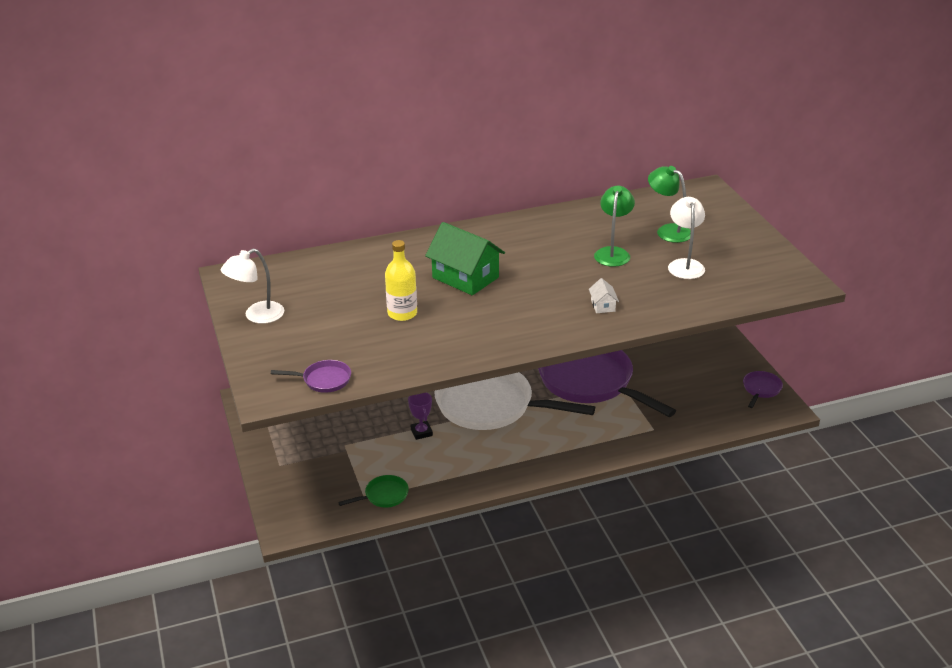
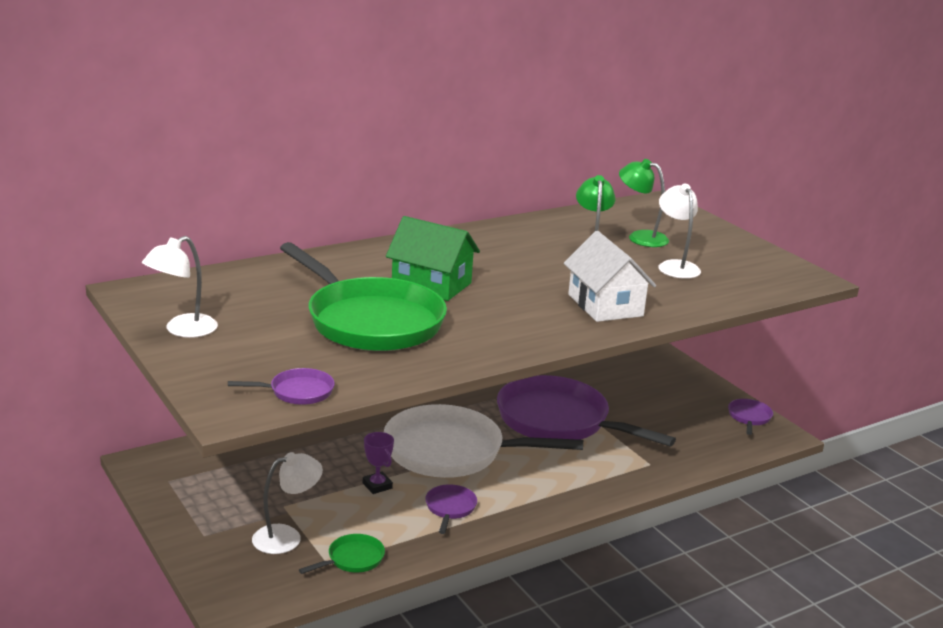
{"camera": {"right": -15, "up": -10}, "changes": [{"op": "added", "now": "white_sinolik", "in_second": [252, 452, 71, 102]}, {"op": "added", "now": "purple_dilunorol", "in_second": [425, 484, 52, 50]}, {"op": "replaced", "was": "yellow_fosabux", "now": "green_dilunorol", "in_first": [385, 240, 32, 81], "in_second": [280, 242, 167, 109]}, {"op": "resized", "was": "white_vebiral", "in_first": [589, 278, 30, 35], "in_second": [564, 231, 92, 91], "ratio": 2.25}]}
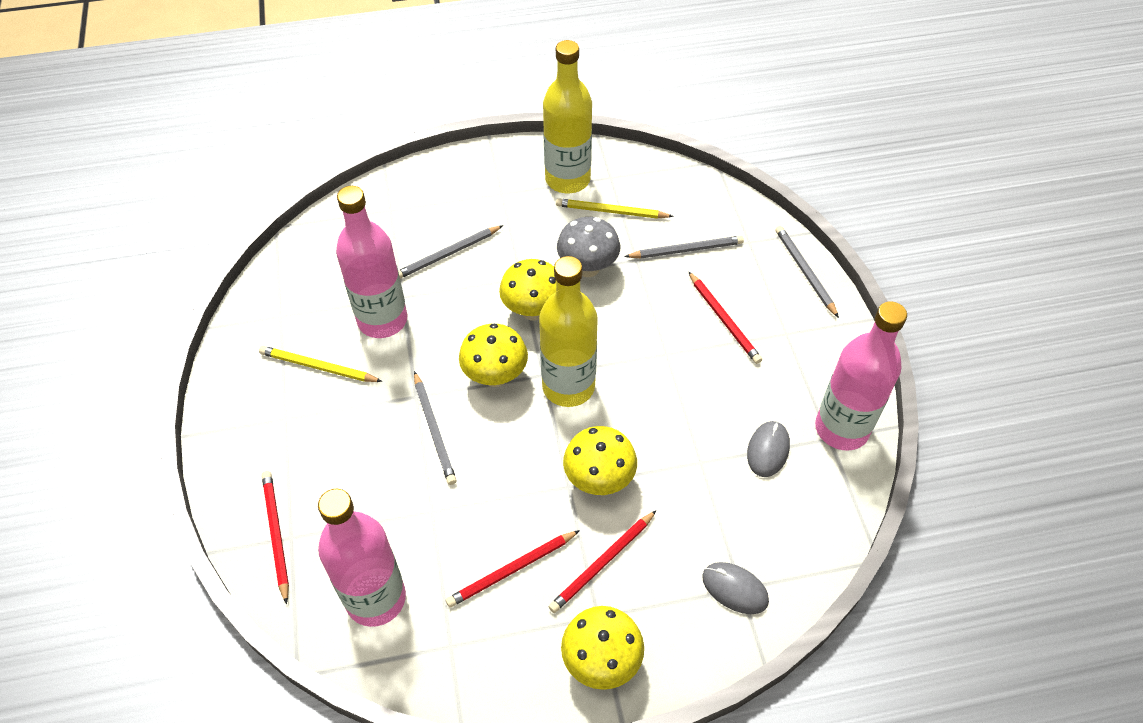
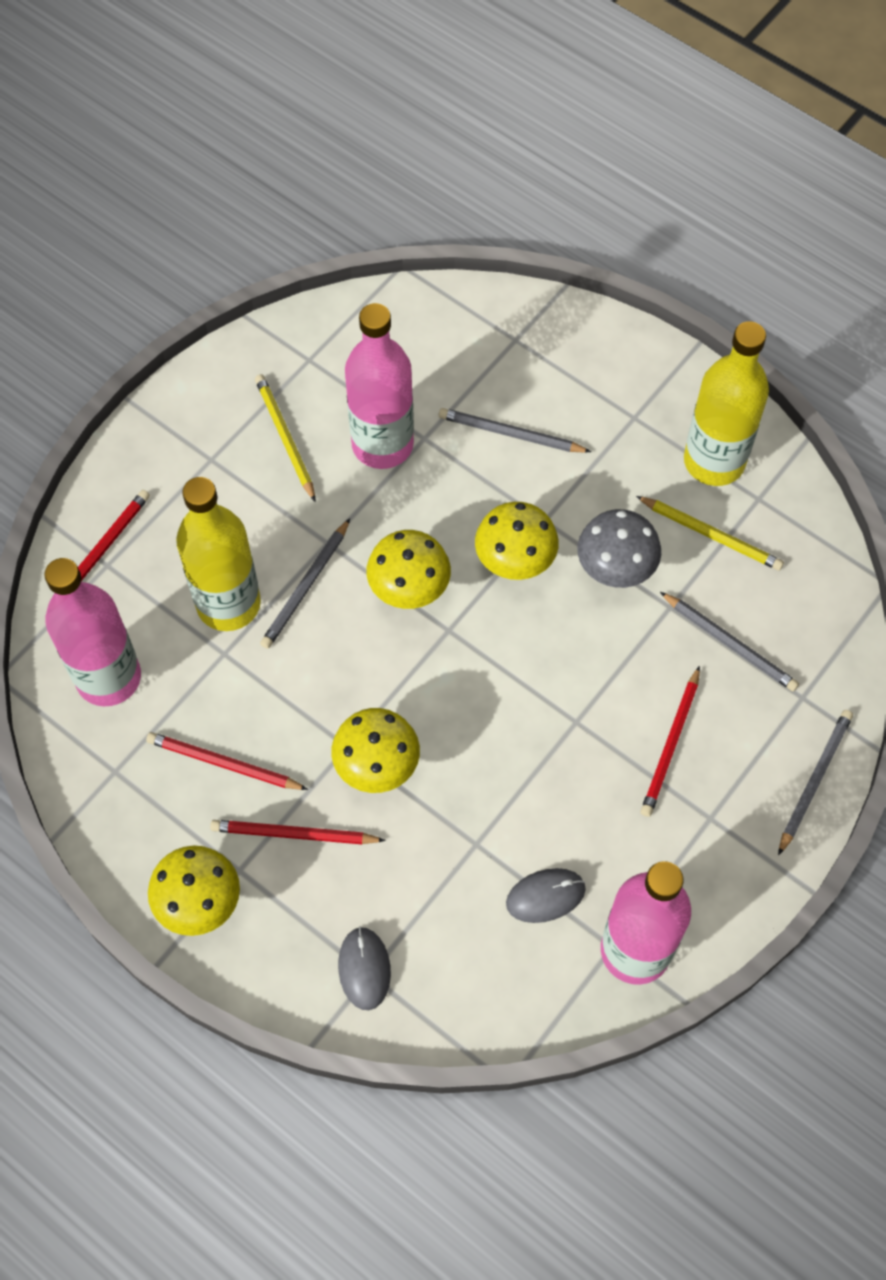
{"camera": {"right": 50, "up": 10}, "changes": [{"op": "moved", "was": "yellow_fosabux", "in_first": [539, 256, 59, 151], "in_second": [176, 477, 85, 154]}, {"op": "turned", "was": "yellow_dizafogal", "in_first": [556, 198, 118, 21], "in_second": [636, 496, 148, 75], "clockwise": 150}]}
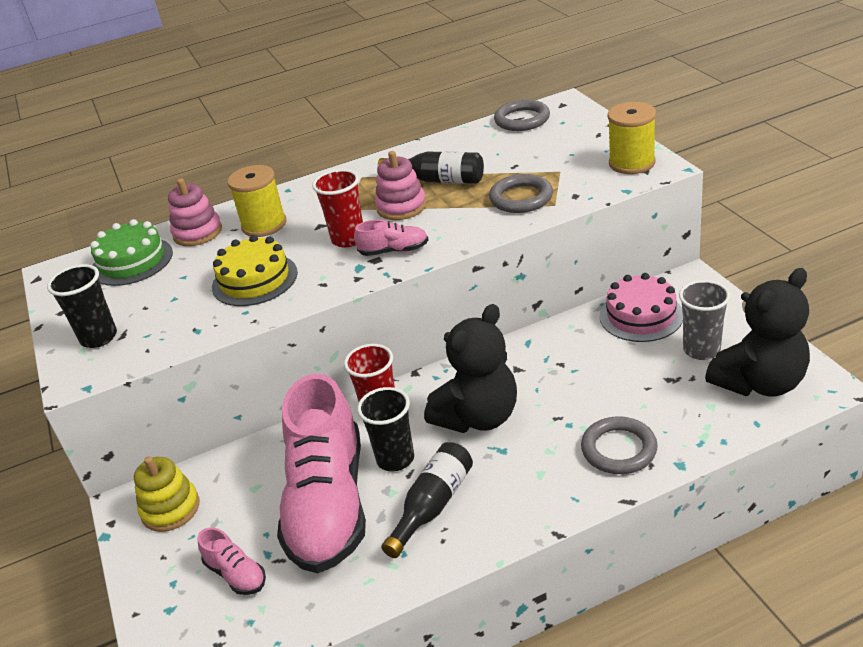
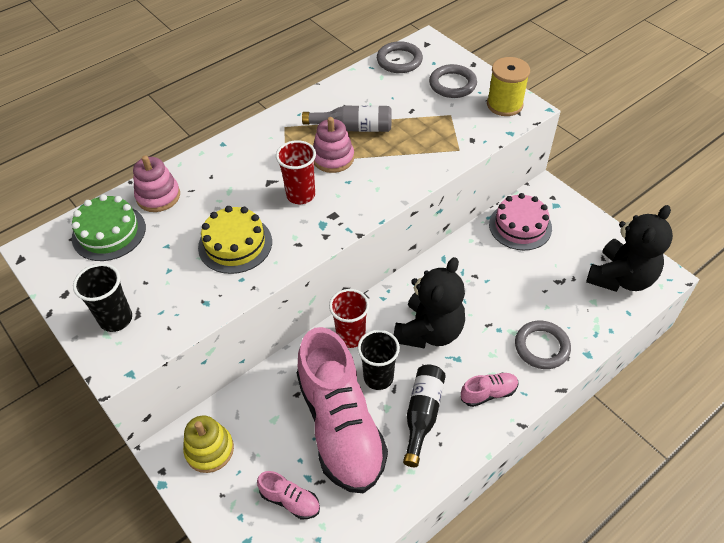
{"camera": {"right": -20, "up": 15}, "changes": [{"op": "removed", "was": "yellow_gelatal", "in_first": [228, 165, 59, 72]}, {"op": "removed", "was": "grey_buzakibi", "in_first": [679, 280, 51, 80]}, {"op": "moved", "was": "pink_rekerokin", "in_first": [354, 220, 74, 36], "in_second": [461, 373, 57, 34]}, {"op": "moved", "was": "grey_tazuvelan", "in_first": [489, 174, 64, 39], "in_second": [429, 64, 48, 34]}, {"op": "recoloured", "was": "black_fosabux", "now": "grey_fosabux", "in_first": [378, 152, 106, 32], "in_second": [302, 105, 90, 27]}]}
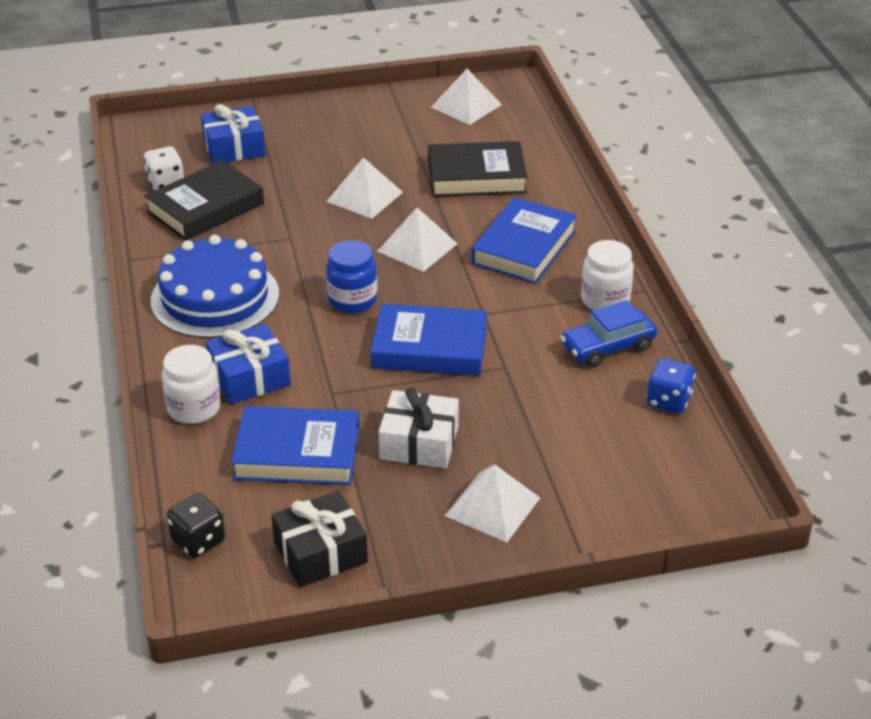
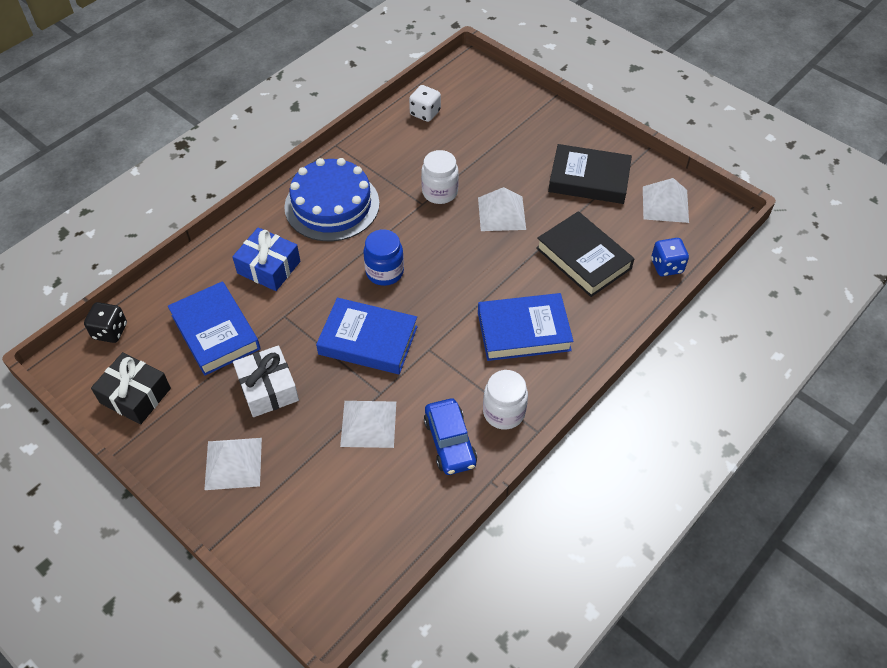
{"camera": {"right": 55, "up": 15}, "changes": [{"op": "removed", "was": "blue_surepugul", "in_first": [201, 104, 65, 60]}, {"op": "moved", "was": "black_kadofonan", "in_first": [145, 160, 119, 81], "in_second": [548, 144, 84, 60]}, {"op": "moved", "was": "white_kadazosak", "in_first": [162, 345, 59, 79], "in_second": [421, 150, 38, 54]}, {"op": "moved", "was": "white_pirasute", "in_first": [377, 208, 81, 64], "in_second": [340, 401, 56, 47]}, {"op": "moved", "was": "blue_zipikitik", "in_first": [646, 358, 49, 55], "in_second": [651, 238, 38, 38]}, {"op": "turned", "was": "blue_kadofonan", "in_first": [371, 303, 116, 73], "in_second": [316, 298, 102, 76], "clockwise": -45}, {"op": "turned", "was": "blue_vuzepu", "in_first": [560, 300, 97, 67], "in_second": [424, 399, 53, 76], "clockwise": -135}]}
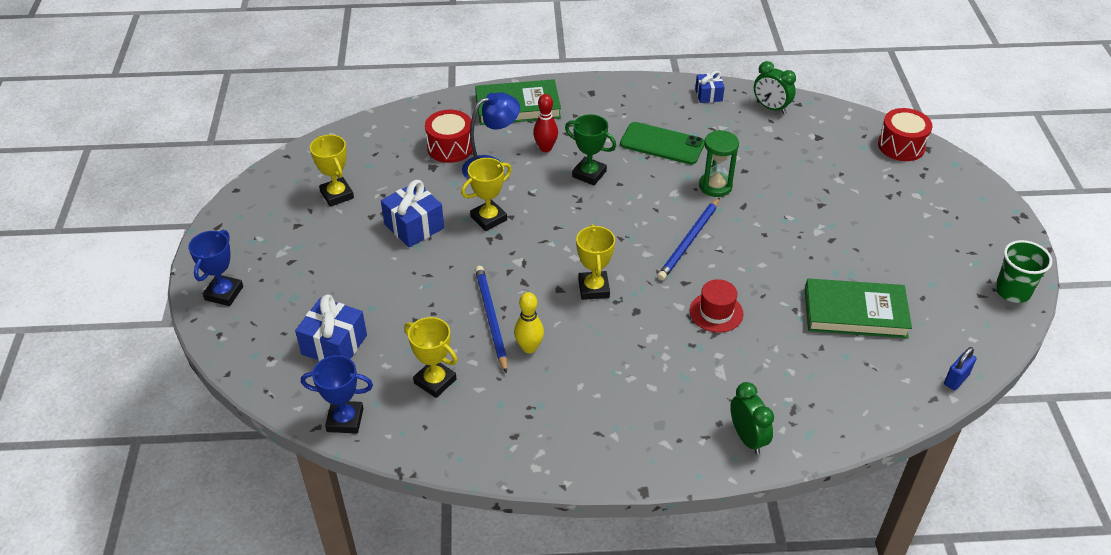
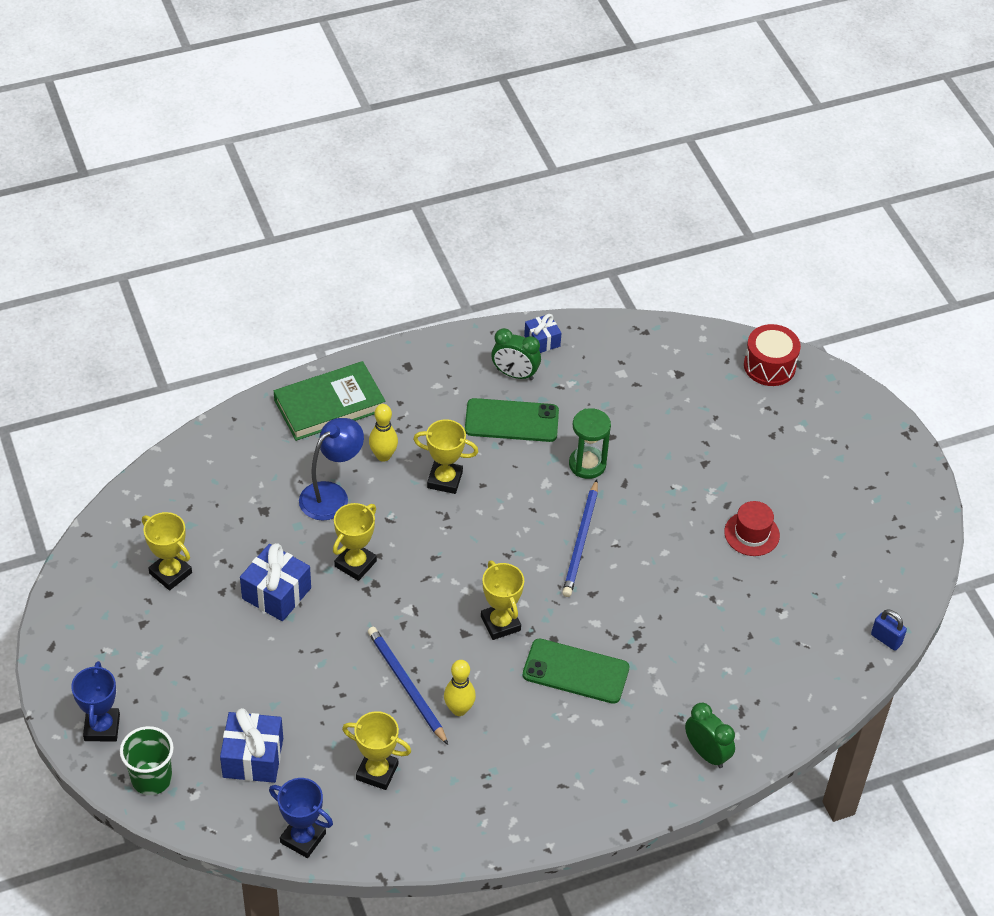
{"camera": {"right": -20, "up": 5}, "changes": [{"op": "removed", "was": "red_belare", "in_first": [425, 110, 48, 53]}, {"op": "removed", "was": "green_kadofonan", "in_first": [805, 279, 107, 59]}, {"op": "added", "now": "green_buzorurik", "in_second": [523, 638, 106, 66]}, {"op": "moved", "was": "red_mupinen", "in_first": [690, 279, 54, 54], "in_second": [724, 501, 56, 55]}, {"op": "moved", "was": "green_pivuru", "in_first": [754, 61, 42, 53], "in_second": [491, 328, 50, 52]}, {"op": "moved", "was": "green_buzakibi", "in_first": [995, 240, 57, 63], "in_second": [120, 726, 54, 69]}, {"op": "recoloured", "was": "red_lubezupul", "now": "yellow_lubezupul", "in_first": [533, 94, 25, 58], "in_second": [369, 404, 29, 58]}, {"op": "recoloured", "was": "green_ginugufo", "now": "yellow_ginugufo", "in_first": [565, 114, 51, 71], "in_second": [413, 419, 65, 75]}, {"op": "turned", "was": "blue_ginugufo", "in_first": [301, 355, 72, 79], "in_second": [269, 778, 64, 80], "clockwise": 45}, {"op": "turned", "was": "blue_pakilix", "in_first": [944, 347, 32, 43], "in_second": [871, 609, 36, 42], "clockwise": -75}]}
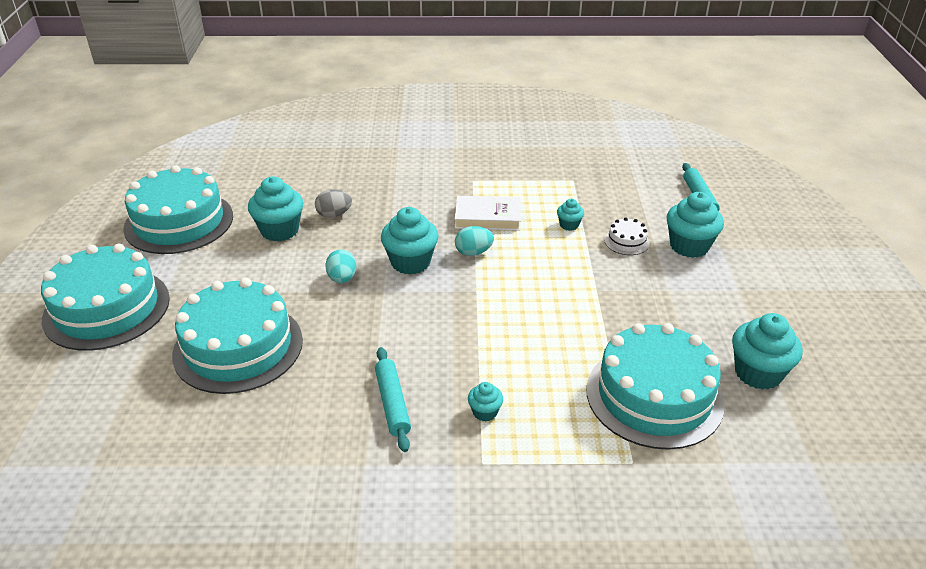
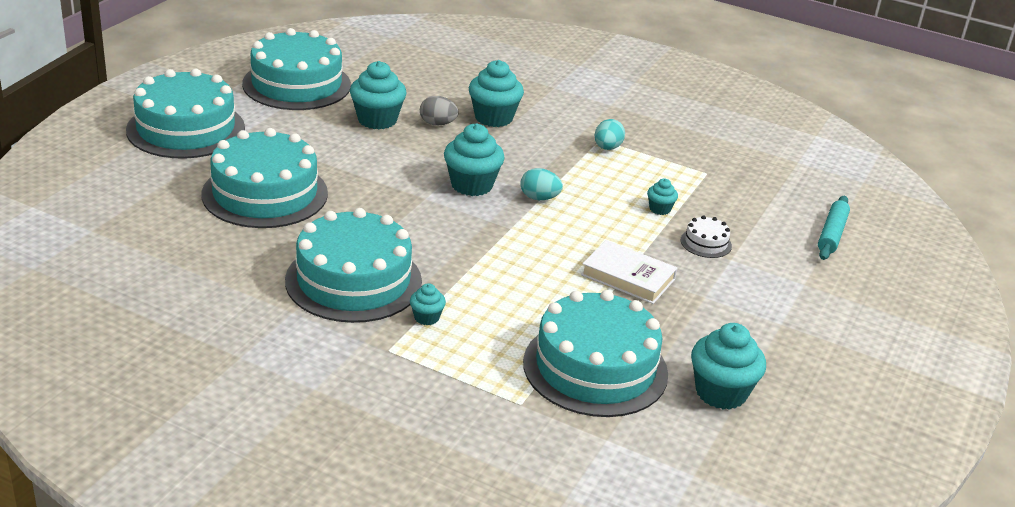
{"camera": {"right": 25, "up": -5}, "changes": [{"op": "moved", "was": "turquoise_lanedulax", "in_first": [326, 249, 31, 34], "in_second": [595, 119, 30, 31]}, {"op": "moved", "was": "white_kadofonan", "in_first": [455, 196, 66, 35], "in_second": [581, 240, 96, 64]}, {"op": "moved", "was": "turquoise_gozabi", "in_first": [666, 192, 58, 66], "in_second": [469, 60, 55, 67]}, {"op": "replaced", "was": "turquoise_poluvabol", "now": "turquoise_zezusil", "in_first": [375, 347, 36, 105], "in_second": [285, 208, 137, 115]}]}
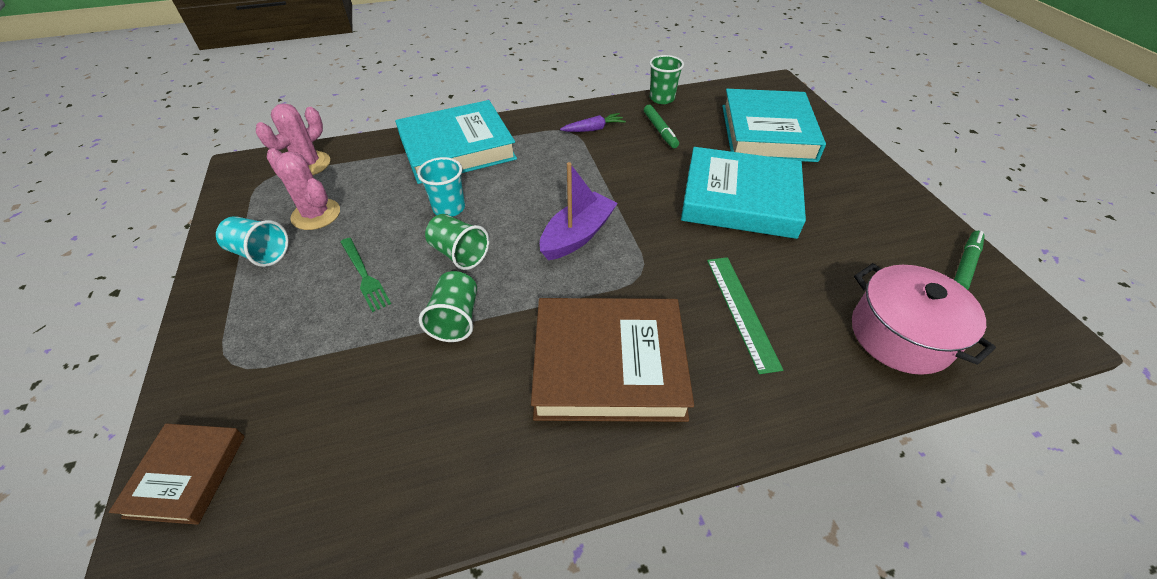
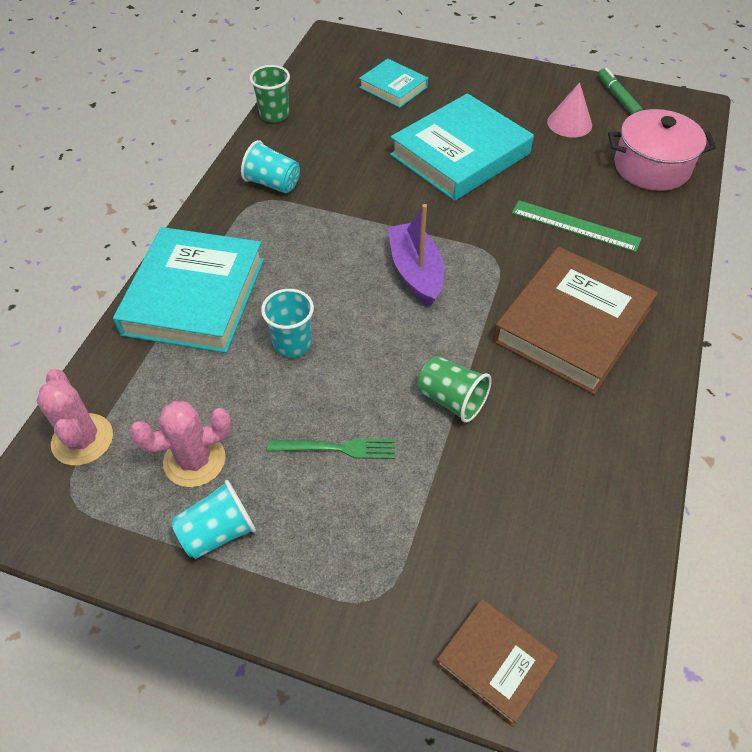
{"camera": {"right": -55, "up": 5}, "changes": [{"op": "removed", "was": "green_buzakibi", "in_first": [425, 214, 64, 56]}, {"op": "removed", "was": "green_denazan", "in_first": [644, 105, 35, 43]}, {"op": "added", "now": "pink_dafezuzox", "in_second": [547, 82, 45, 56]}, {"op": "replaced", "was": "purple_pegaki", "now": "turquoise_buzakibi", "in_first": [560, 113, 66, 19], "in_second": [241, 140, 59, 53]}, {"op": "resized", "was": "turquoise_kadofonan", "in_first": [722, 89, 104, 73], "in_second": [359, 59, 69, 49], "ratio": 0.53}]}
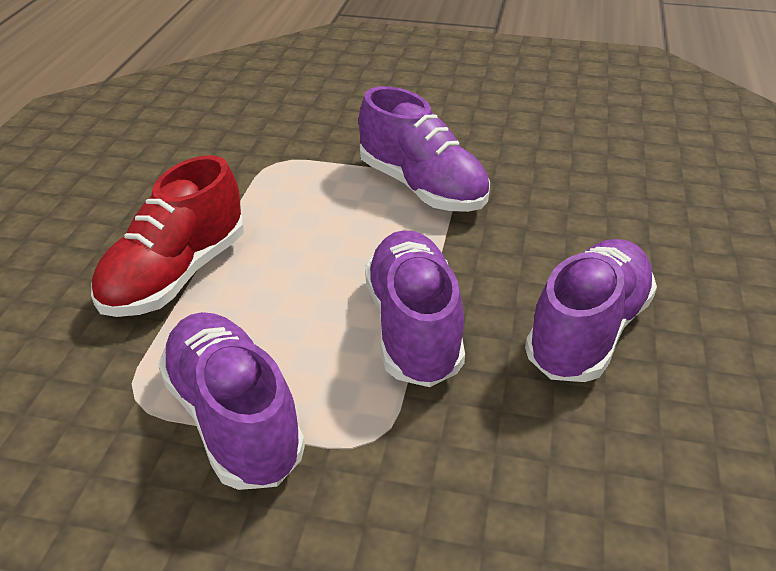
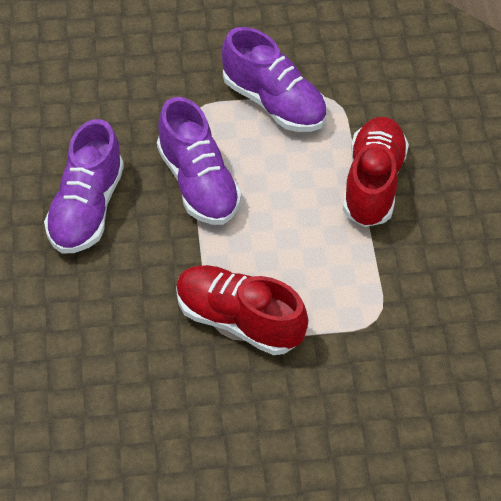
{"camera": {"right": 160, "up": 15}, "changes": [{"op": "recoloured", "was": "purple_rekerokin", "now": "red_rekerokin", "in_first": [359, 86, 131, 126], "in_second": [176, 265, 132, 90]}]}
